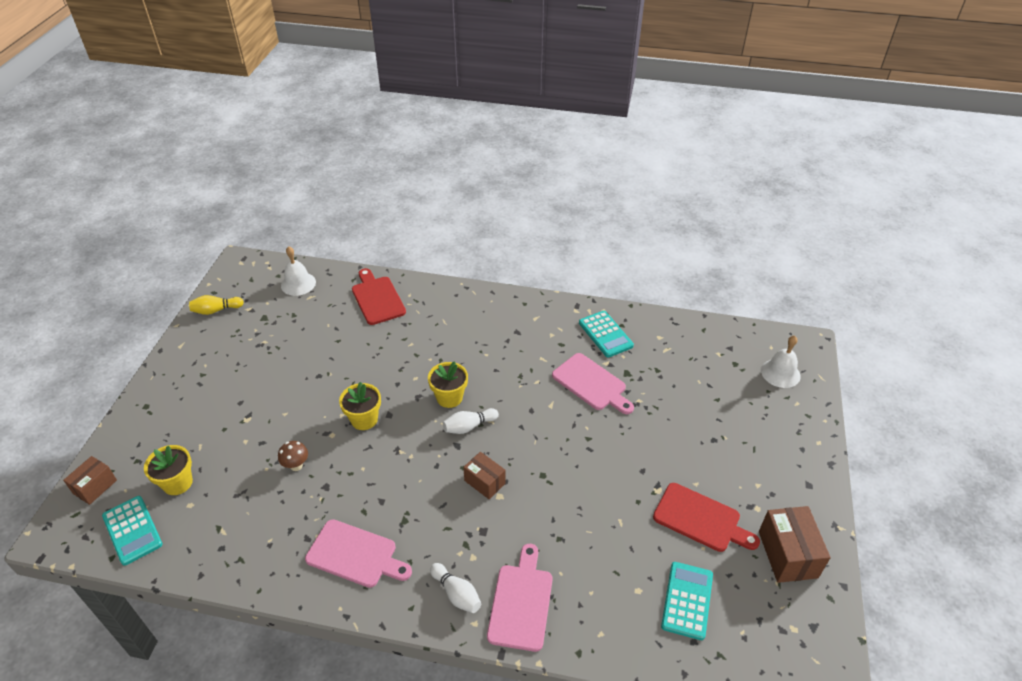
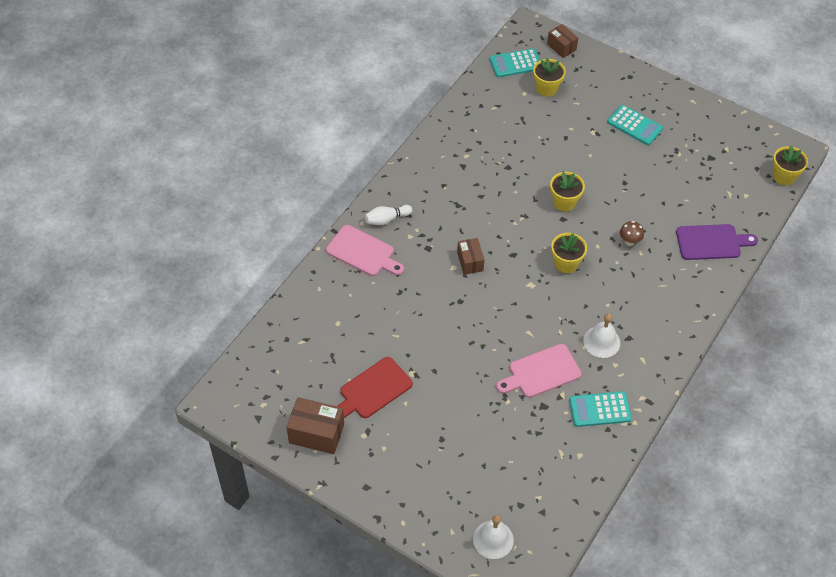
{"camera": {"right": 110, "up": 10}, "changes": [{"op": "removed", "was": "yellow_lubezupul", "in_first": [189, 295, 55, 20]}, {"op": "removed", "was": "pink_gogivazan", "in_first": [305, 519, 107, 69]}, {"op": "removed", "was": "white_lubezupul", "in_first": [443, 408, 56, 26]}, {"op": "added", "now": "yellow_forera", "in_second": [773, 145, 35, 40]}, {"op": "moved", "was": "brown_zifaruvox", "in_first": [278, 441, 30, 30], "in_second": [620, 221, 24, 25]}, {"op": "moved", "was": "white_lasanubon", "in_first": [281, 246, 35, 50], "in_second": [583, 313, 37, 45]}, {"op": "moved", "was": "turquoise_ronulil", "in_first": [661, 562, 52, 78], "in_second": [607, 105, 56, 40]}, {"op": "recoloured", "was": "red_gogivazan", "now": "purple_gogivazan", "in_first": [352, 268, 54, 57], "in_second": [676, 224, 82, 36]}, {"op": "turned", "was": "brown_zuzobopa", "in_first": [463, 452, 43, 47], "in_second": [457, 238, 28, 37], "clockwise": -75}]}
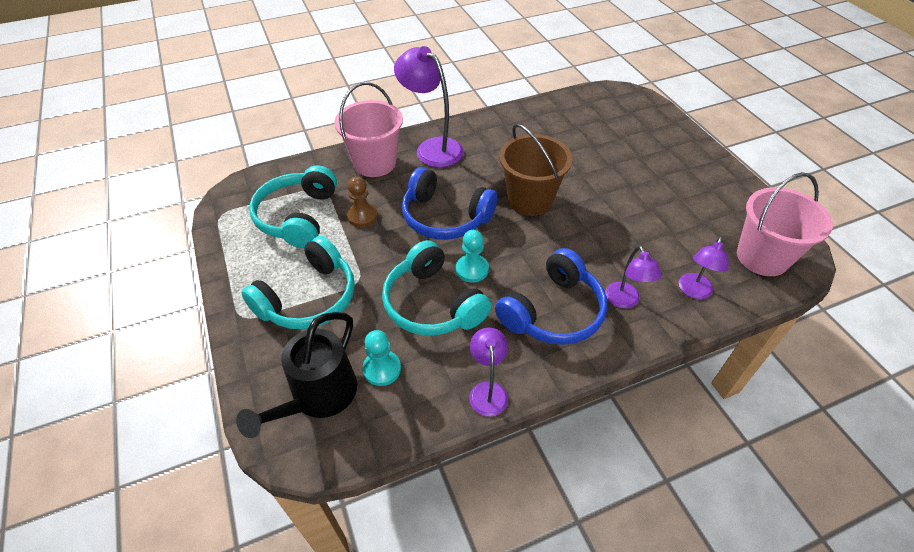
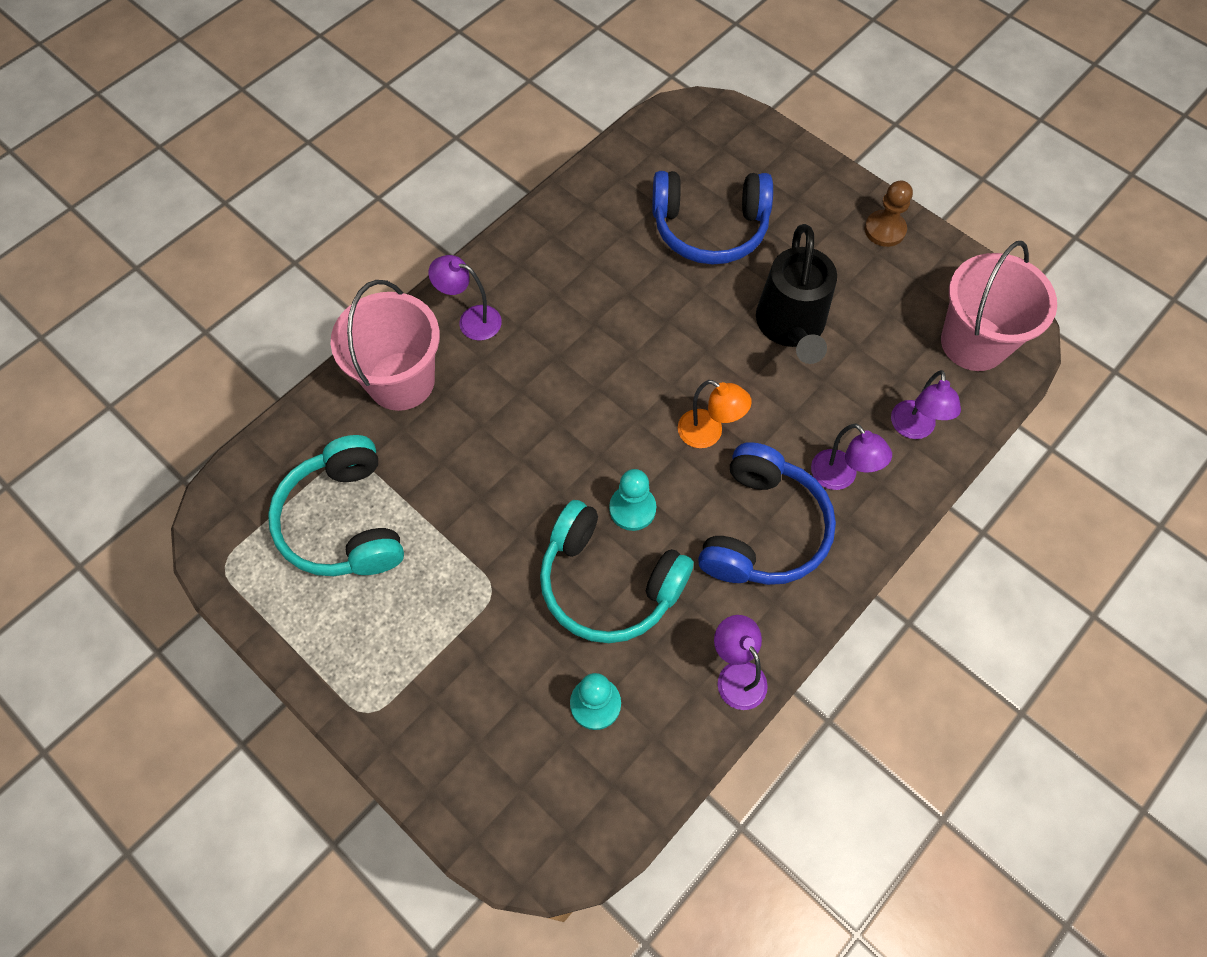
{"camera": {"right": -25, "up": 15}, "changes": [{"op": "removed", "was": "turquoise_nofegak", "in_first": [241, 236, 114, 93]}, {"op": "removed", "was": "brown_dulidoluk", "in_first": [499, 124, 73, 92]}, {"op": "added", "now": "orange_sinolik", "in_second": [678, 380, 74, 68]}, {"op": "moved", "was": "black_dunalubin", "in_first": [236, 312, 121, 126], "in_second": [756, 224, 81, 140]}, {"op": "moved", "was": "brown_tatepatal", "in_first": [347, 176, 31, 51], "in_second": [864, 180, 49, 67]}, {"op": "moved", "was": "blue_nofegak", "in_first": [402, 167, 95, 73], "in_second": [652, 171, 121, 94]}, {"op": "resized", "was": "purple_sinolik", "in_first": [394, 46, 70, 121], "in_second": [428, 255, 74, 86], "ratio": 0.57}]}
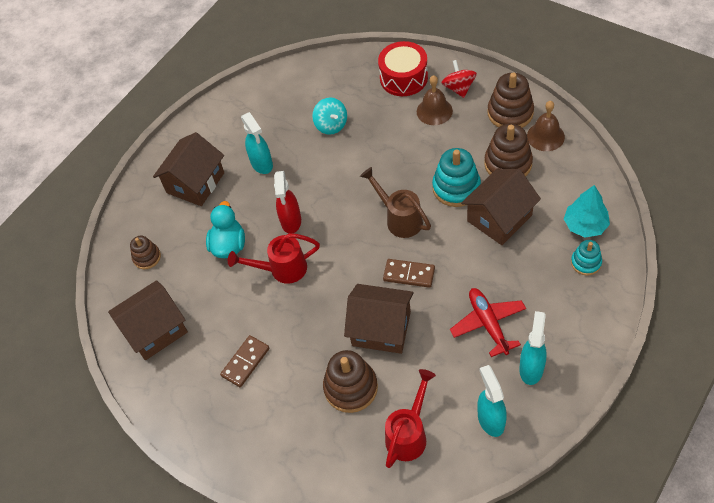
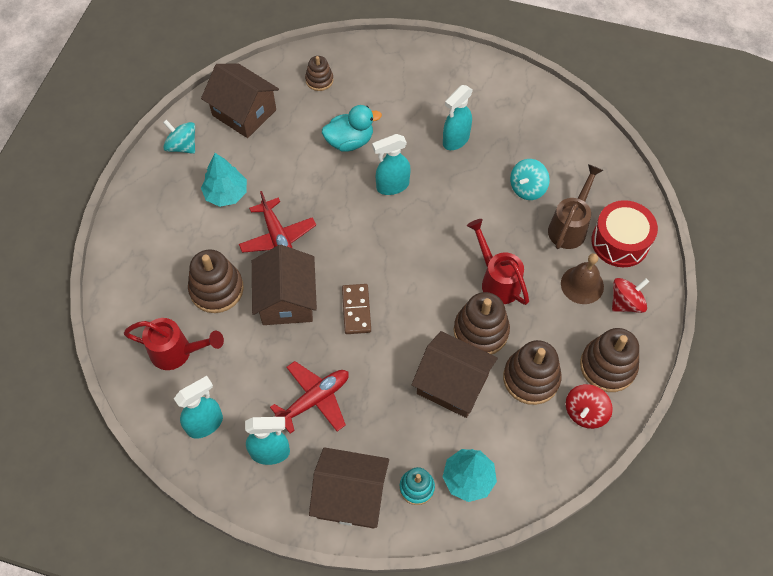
{"camera": {"right": 65, "up": 5}, "changes": [{"op": "added", "now": "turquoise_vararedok", "in_second": [163, 120, 32, 34]}, {"op": "added", "now": "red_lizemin", "in_second": [239, 191, 77, 62]}, {"op": "moved", "was": "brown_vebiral", "in_first": [153, 132, 71, 74], "in_second": [309, 447, 80, 82]}, {"op": "moved", "was": "red_dunalubin", "in_first": [228, 233, 92, 51], "in_second": [467, 219, 62, 86]}, {"op": "moved", "was": "brown_dunalubin", "in_first": [360, 167, 71, 71], "in_second": [548, 164, 55, 85]}, {"op": "replaced", "was": "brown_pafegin", "now": "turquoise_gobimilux", "in_first": [220, 335, 49, 52], "in_second": [201, 153, 46, 54]}, {"op": "replaced", "was": "brown_lasanubon", "now": "red_vararedok", "in_first": [527, 101, 38, 50], "in_second": [566, 384, 47, 45]}, {"op": "recoloured", "was": "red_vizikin", "now": "turquoise_vizikin", "in_first": [274, 171, 27, 62], "in_second": [372, 134, 39, 61]}, {"op": "recoloured", "was": "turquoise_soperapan", "now": "brown_soperapan", "in_first": [432, 148, 49, 59], "in_second": [454, 292, 56, 63]}]}
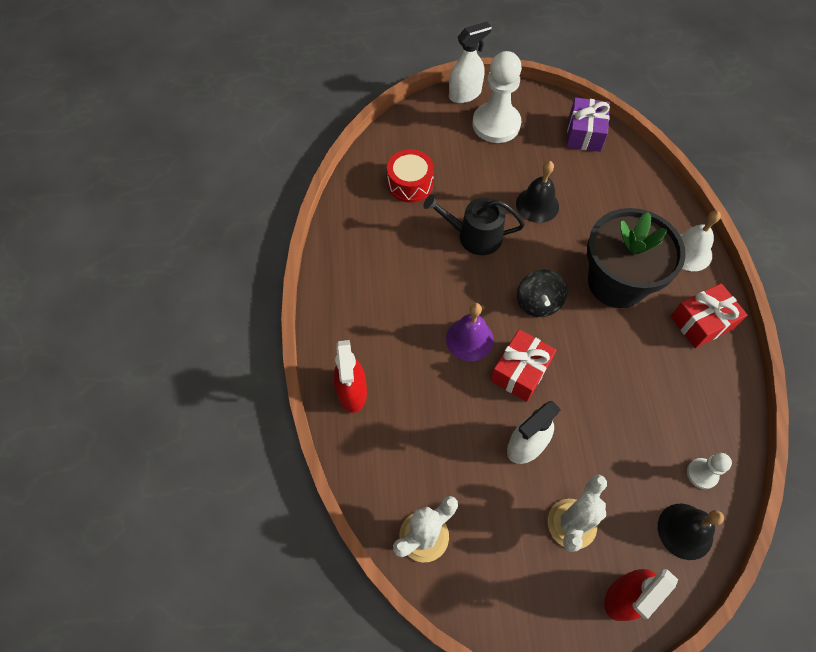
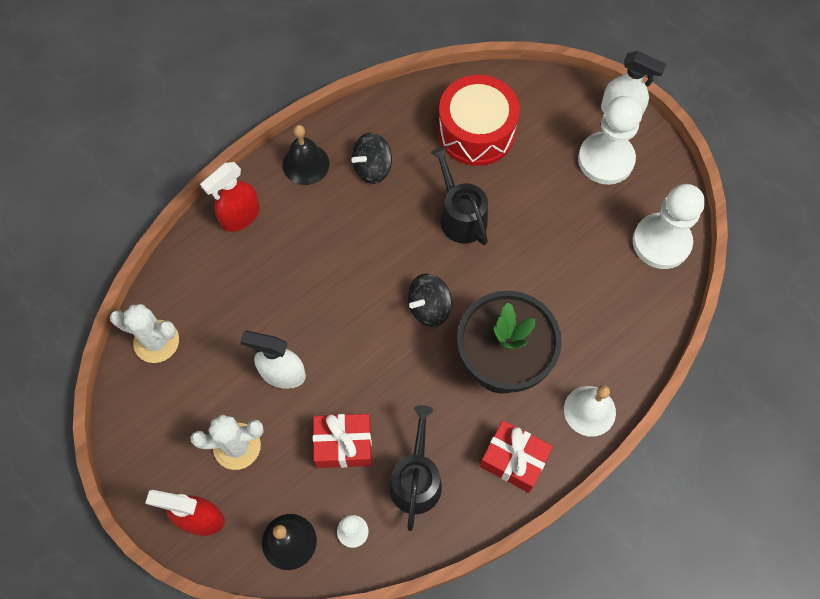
{"camera": {"right": 55, "up": 5}, "changes": [{"op": "removed", "was": "purple_lasanubon", "in_first": [446, 303, 48, 58]}, {"op": "added", "now": "black_vararedok", "in_second": [351, 133, 41, 51]}, {"op": "added", "now": "black_dunalubin", "in_second": [389, 405, 53, 126]}, {"op": "moved", "was": "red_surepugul", "in_first": [490, 329, 66, 73], "in_second": [313, 414, 59, 54]}, {"op": "moved", "was": "black_lasanubon", "in_first": [516, 161, 43, 62], "in_second": [283, 125, 46, 60]}, {"op": "replaced", "was": "purple_surepugul", "now": "white_tatepatal", "in_first": [566, 97, 44, 55], "in_second": [633, 184, 72, 85]}, {"op": "resized", "was": "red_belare", "in_first": [387, 149, 47, 53], "in_second": [438, 75, 82, 91], "ratio": 1.55}]}
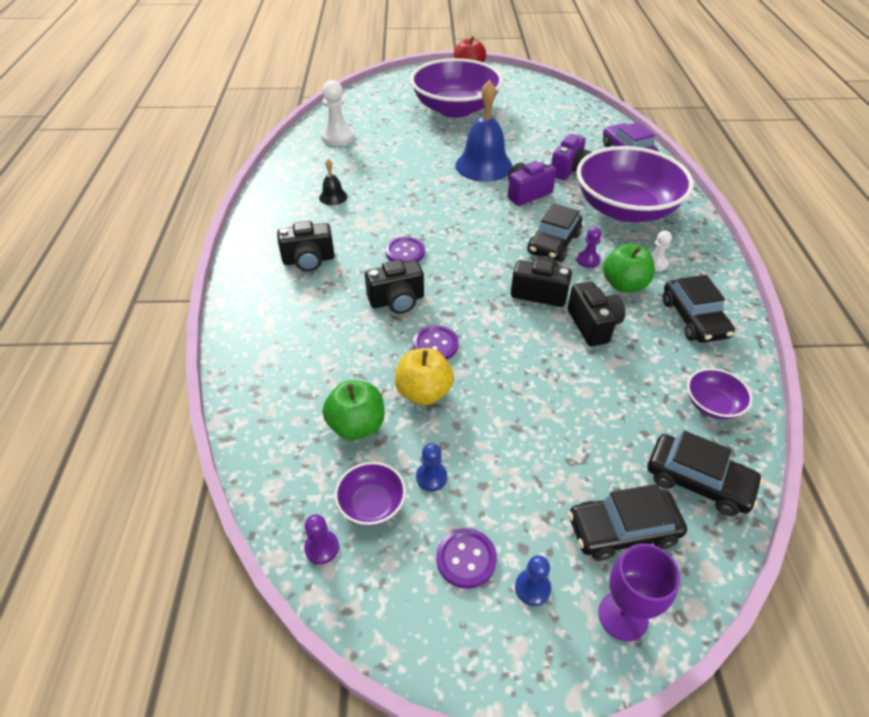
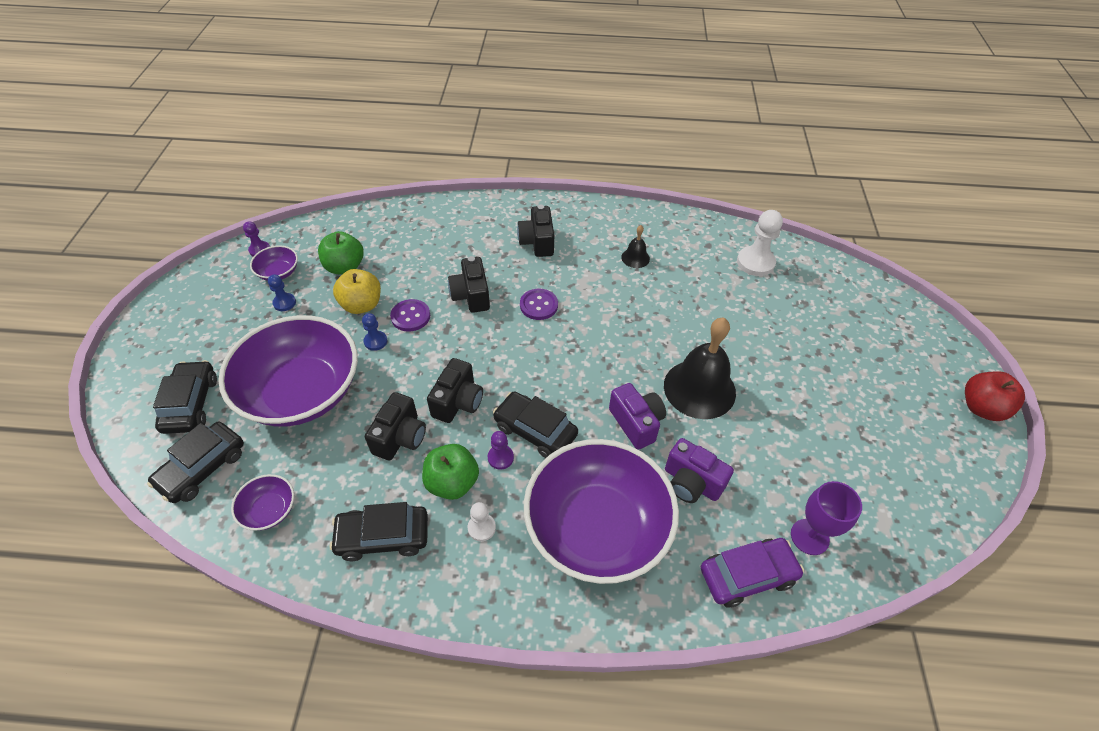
{"camera": {"right": 95, "up": 5}, "changes": [{"op": "removed", "was": "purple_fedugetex", "in_first": [436, 528, 61, 61]}, {"op": "moved", "was": "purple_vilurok", "in_first": [410, 58, 93, 60], "in_second": [218, 315, 140, 112]}, {"op": "moved", "was": "blue_tatepatal", "in_first": [515, 555, 36, 51], "in_second": [362, 313, 26, 38]}, {"op": "moved", "was": "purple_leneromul", "in_first": [598, 544, 82, 97], "in_second": [791, 481, 71, 74]}, {"op": "recoloured", "was": "blue_lasanubon", "now": "black_lasanubon", "in_first": [455, 80, 58, 102], "in_second": [664, 318, 72, 101]}, {"op": "turned", "was": "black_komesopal", "in_first": [567, 281, 58, 65], "in_second": [365, 392, 61, 68], "clockwise": -60}]}
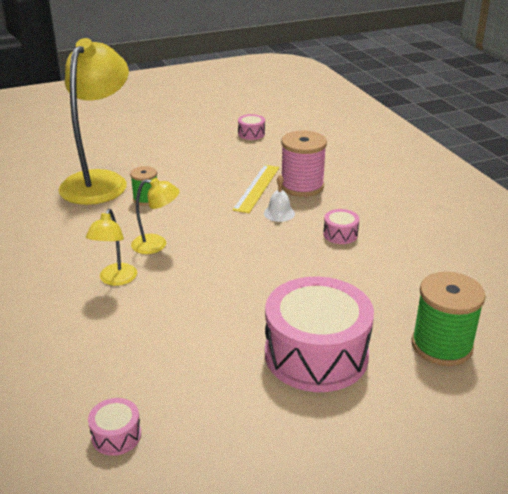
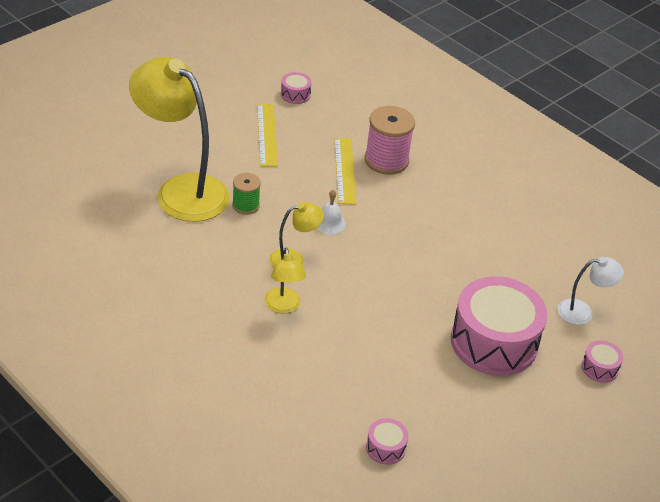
{"camera": {"right": -25, "up": 10}, "changes": [{"op": "added", "now": "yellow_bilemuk", "in_second": [257, 104, 21, 63]}, {"op": "moved", "was": "white_lasanubon", "in_first": [264, 175, 31, 47], "in_second": [316, 190, 30, 44]}, {"op": "moved", "was": "pink_belare", "in_first": [323, 209, 36, 35], "in_second": [581, 341, 42, 42]}, {"op": "replaced", "was": "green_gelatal", "now": "white_sinolik", "in_first": [412, 272, 74, 94], "in_second": [557, 257, 67, 68]}, {"op": "turned", "was": "yellow_sinolik", "in_first": [59, 38, 70, 167], "in_second": [129, 57, 101, 165], "clockwise": -45}]}
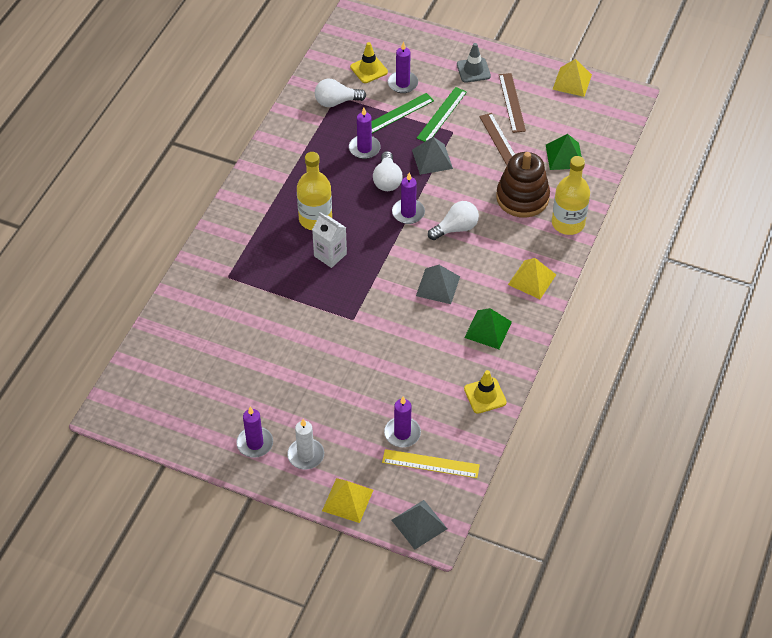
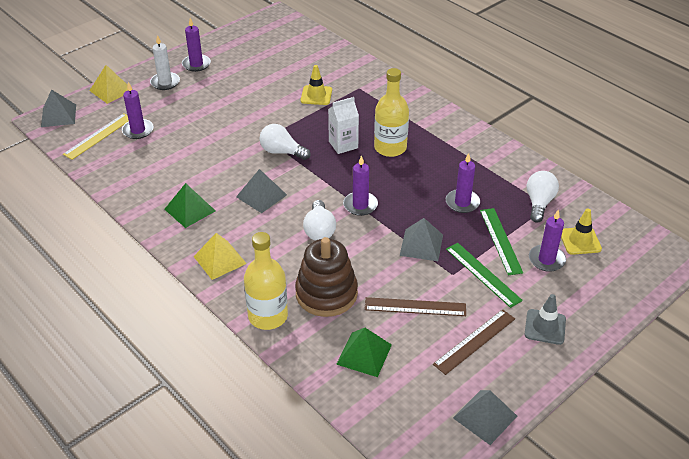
{"camera": {"right": 115, "up": -10}, "changes": [{"op": "moved", "was": "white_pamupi", "in_first": [373, 151, 30, 40], "in_second": [260, 124, 50, 36]}, {"op": "moved", "was": "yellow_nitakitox", "in_first": [464, 370, 43, 44], "in_second": [301, 65, 31, 40]}, {"op": "recoloured", "was": "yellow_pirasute", "now": "grey_pirasute", "in_first": [552, 59, 40, 38], "in_second": [453, 390, 64, 55]}, {"op": "turned", "was": "brown_bilemuk", "in_first": [499, 73, 27, 60], "in_second": [433, 309, 82, 66], "clockwise": -60}]}
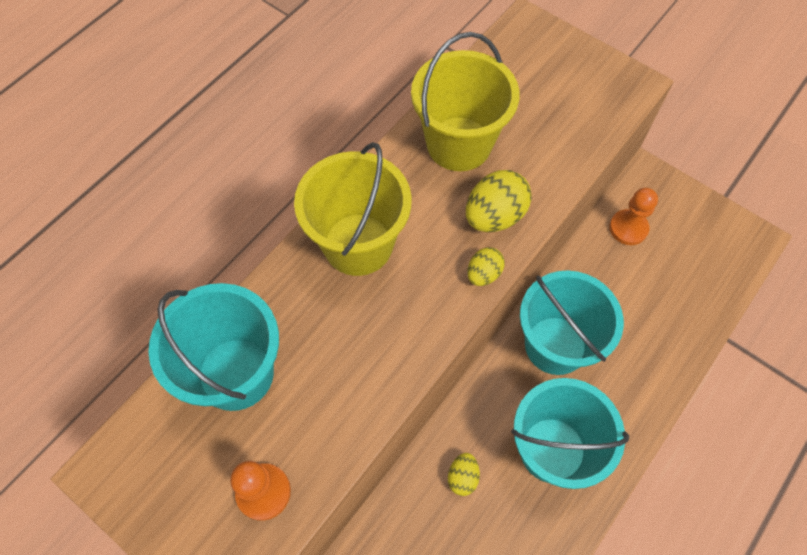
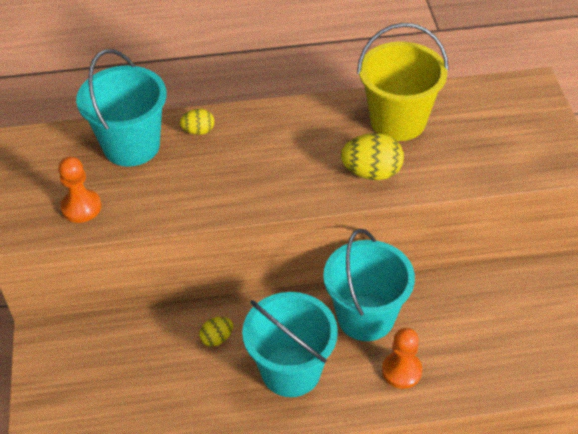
{"camera": {"right": 45, "up": -15}, "changes": [{"op": "removed", "was": "yellow_dulidoluk", "in_first": [294, 142, 118, 134]}, {"op": "moved", "was": "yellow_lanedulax", "in_first": [467, 247, 38, 39], "in_second": [180, 109, 34, 26]}, {"op": "moved", "was": "orange_tatepatal", "in_first": [609, 188, 49, 57], "in_second": [382, 328, 40, 61]}]}
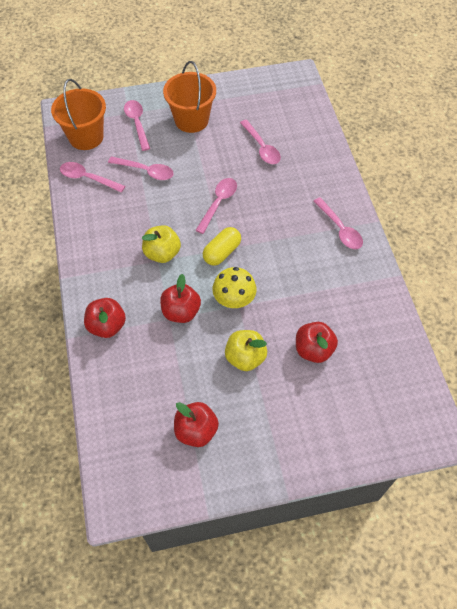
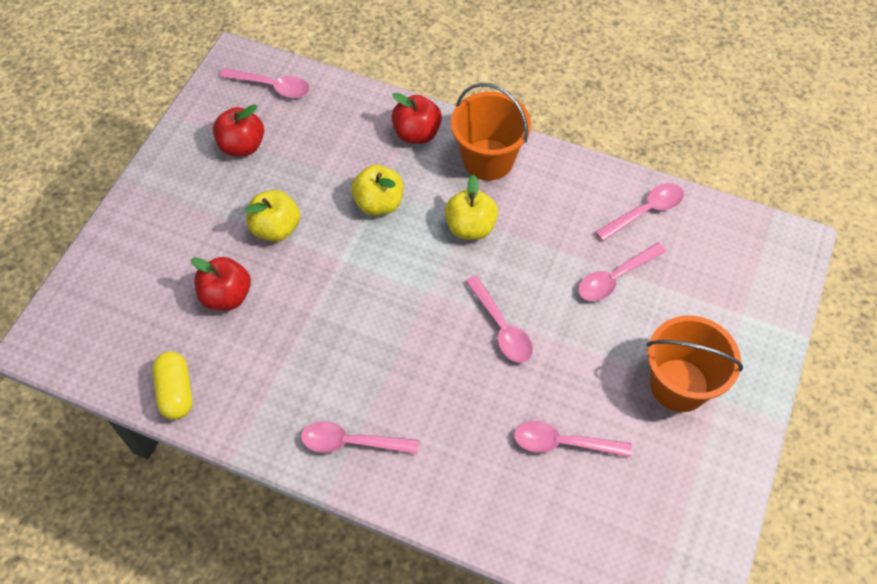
{"camera": {"right": 125, "up": 0}, "changes": [{"op": "removed", "was": "yellow_zifaruvox", "in_first": [213, 267, 43, 41]}, {"op": "moved", "was": "orange_dulidoluk", "in_first": [51, 79, 55, 71], "in_second": [451, 83, 80, 98]}, {"op": "moved", "was": "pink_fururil", "in_first": [124, 100, 26, 51], "in_second": [220, 68, 90, 30]}, {"op": "moved", "was": "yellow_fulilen", "in_first": [203, 227, 38, 39], "in_second": [152, 352, 41, 68]}, {"op": "recoloured", "was": "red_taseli", "now": "yellow_taseli", "in_first": [160, 274, 41, 49], "in_second": [351, 165, 52, 51]}]}
